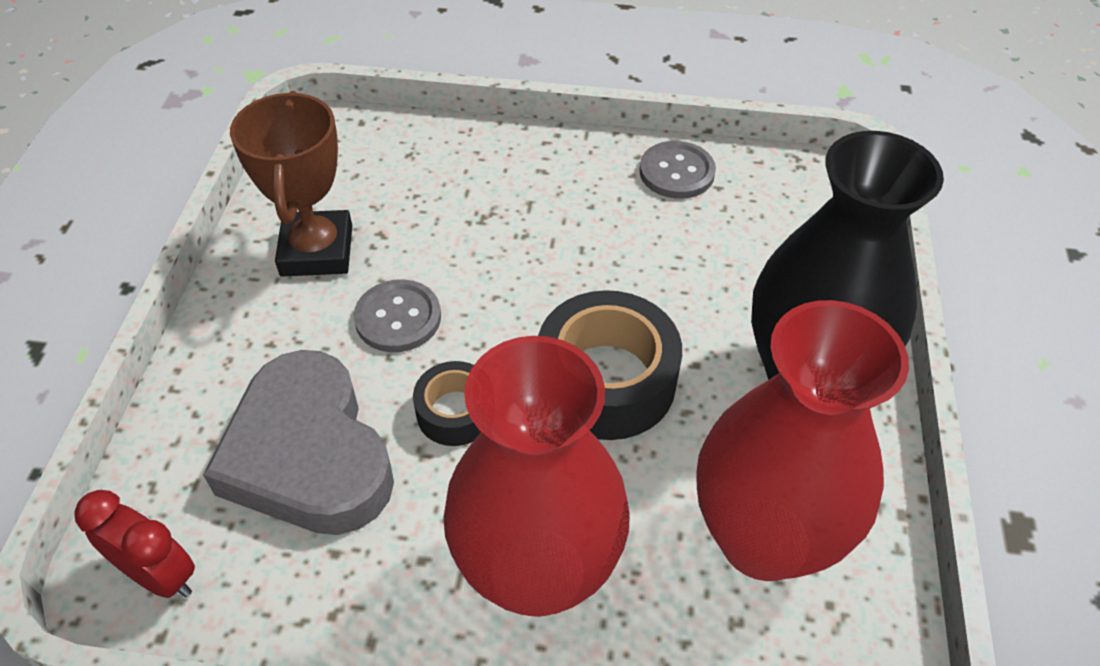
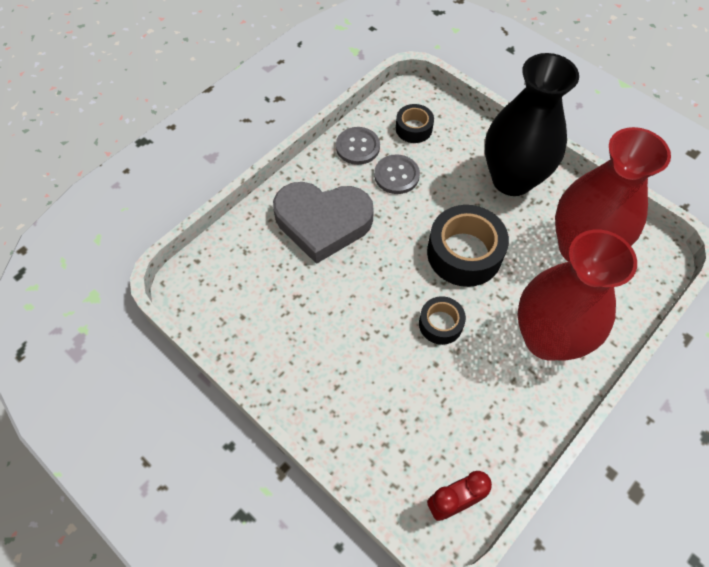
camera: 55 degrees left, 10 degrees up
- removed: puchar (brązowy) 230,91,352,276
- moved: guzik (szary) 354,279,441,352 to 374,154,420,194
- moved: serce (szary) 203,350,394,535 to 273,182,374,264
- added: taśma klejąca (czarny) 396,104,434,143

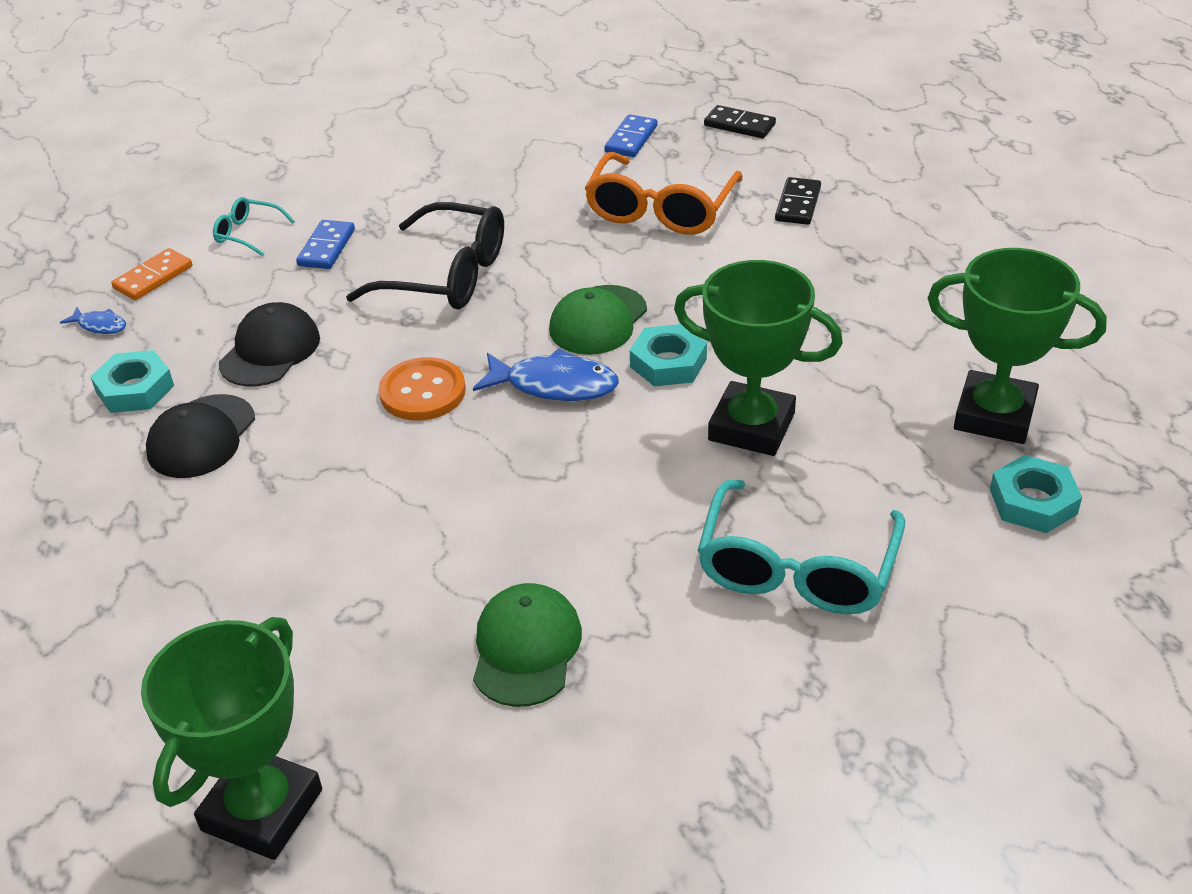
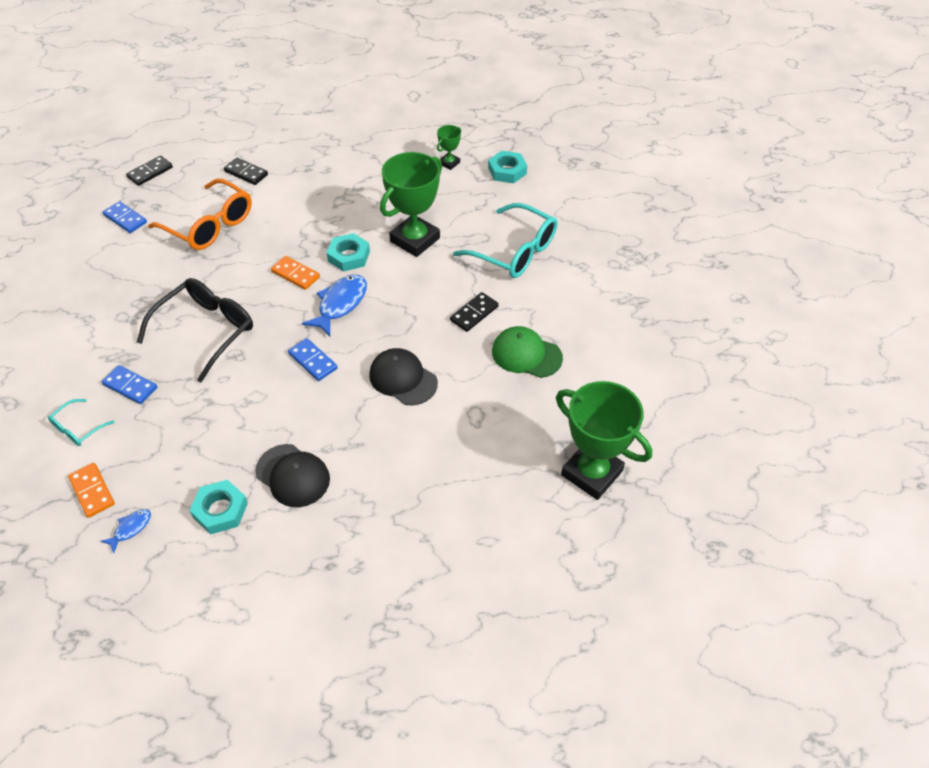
camera: 75 degrees left, 10 degrees up
- resized: puchar (zielony) 928,248,1107,444 = 437,125,461,170 x0.47
- replaced: czapka (zielony) 549,285,647,355 to kostka domina (pomarańczowy) 271,256,320,290
- moved: czapka (czarny) 219,302,320,387 to 369,348,438,405
- replaced: guzik (pomarańczowy) 379,357,466,421 to kostka domina (niebieski) 288,338,338,381
- added: kostka domina (czarny) 450,292,499,332

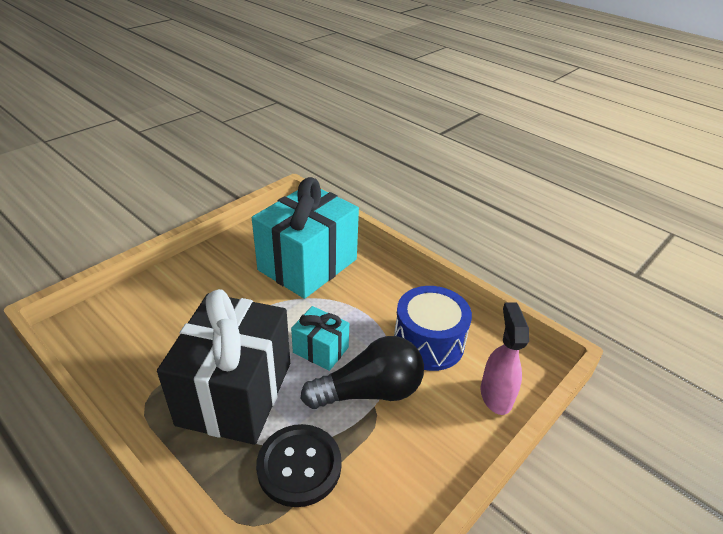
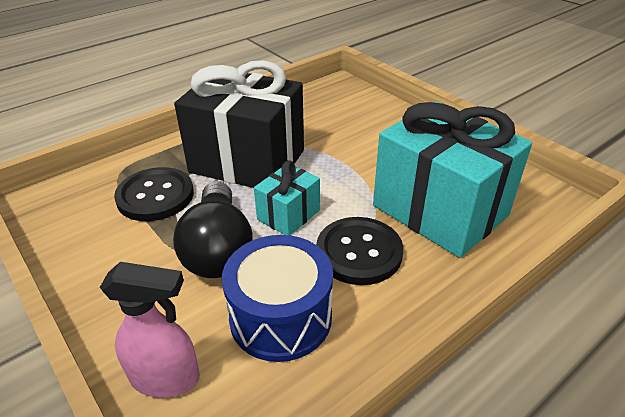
camera: 100 degrees right, 0 degrees up
- added: guzik (czarny) 316,217,403,285

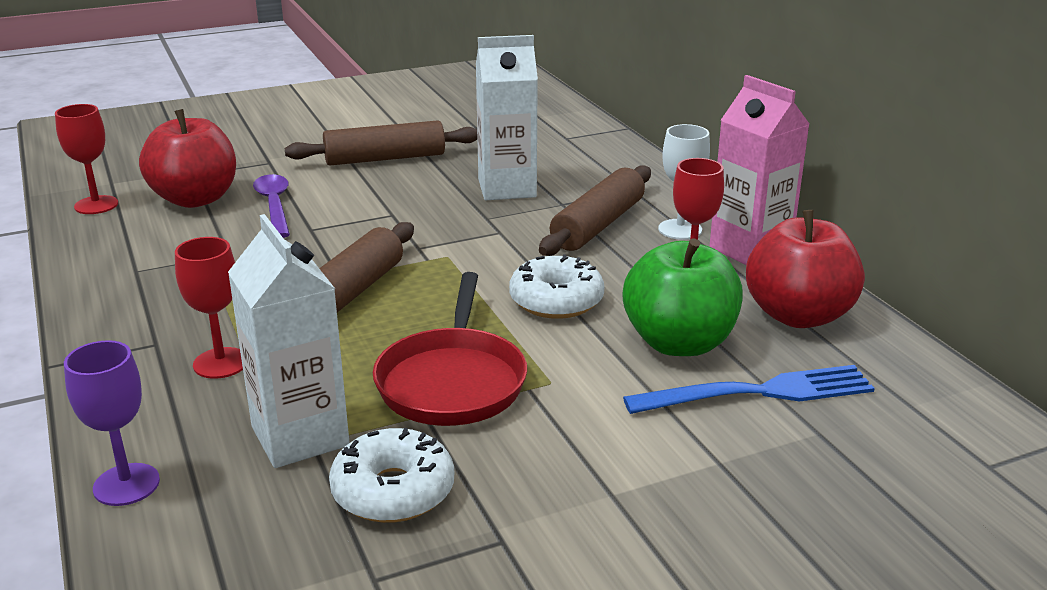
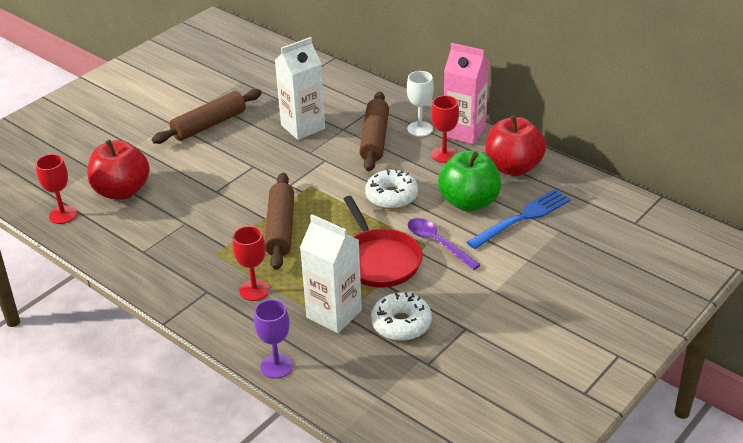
camera: 25 degrees left, 10 degrees up
- moved: łyżka (fioletowy) 253,174,290,238 to 407,218,481,270

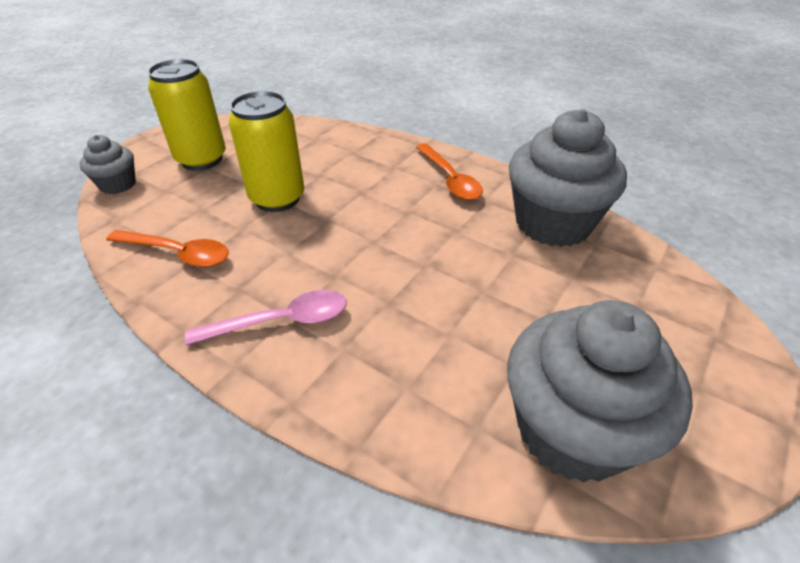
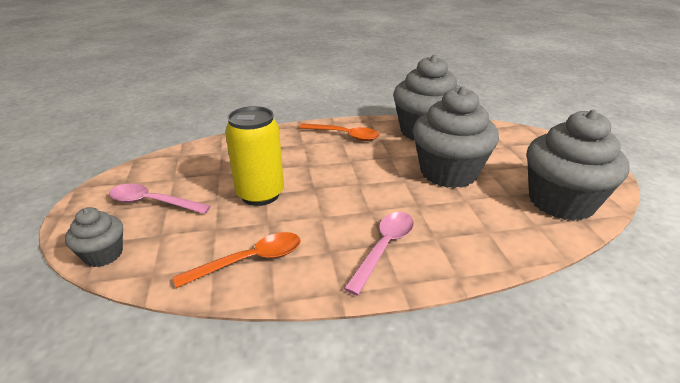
camera: 45 degrees left, 10 degrees down
- replaced: puszka (żółty) 148,59,226,171 to łyżka (różowy) 109,184,211,214
- added: muffinka (szary) 413,86,499,188

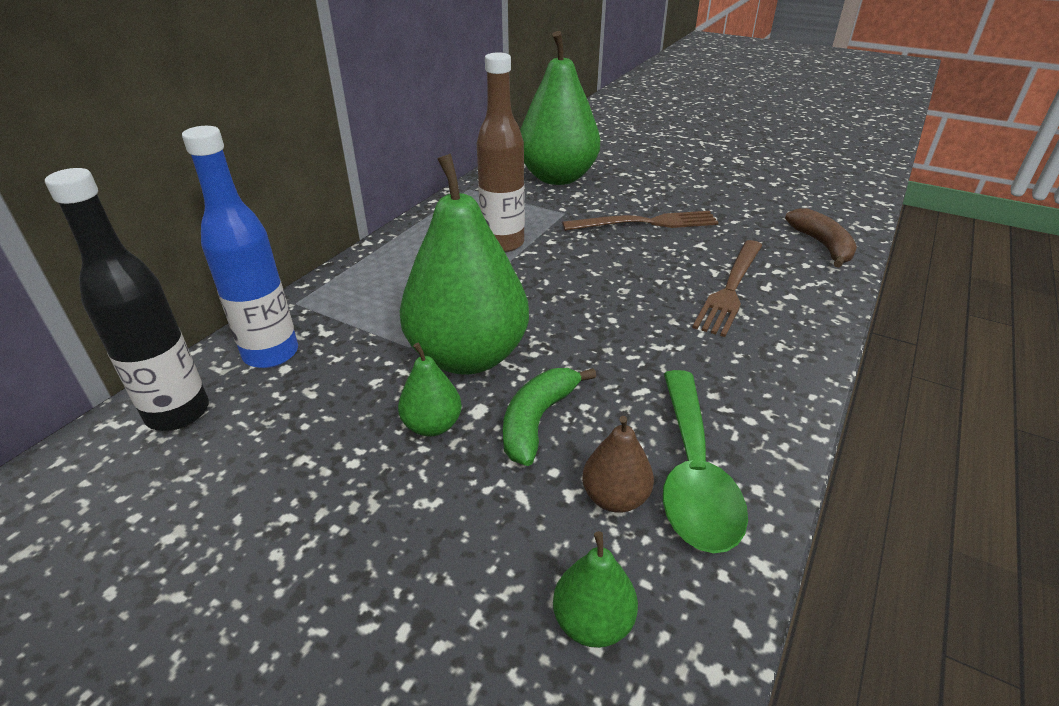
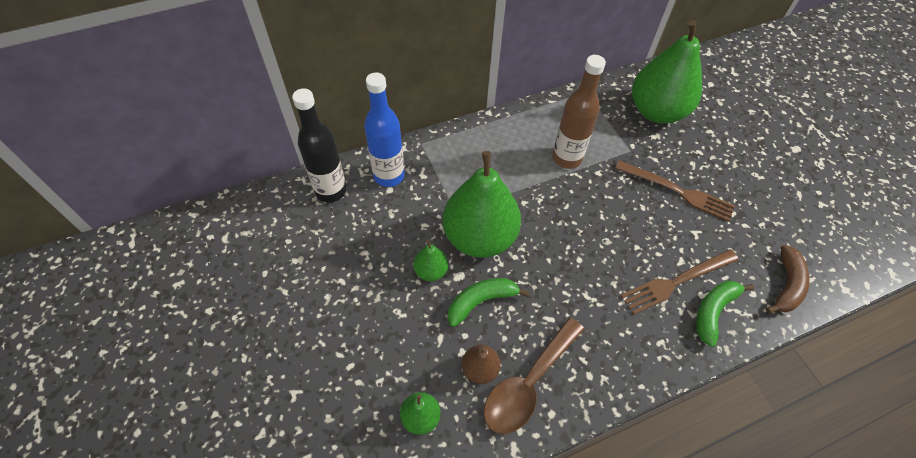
camera: 35 degrees right, 20 degrees up
- recoloured: łyżka (zielony) 663,370,748,553 to łyżka (brązowy) 484,317,584,434
- added: banan (zielony) 696,281,754,347

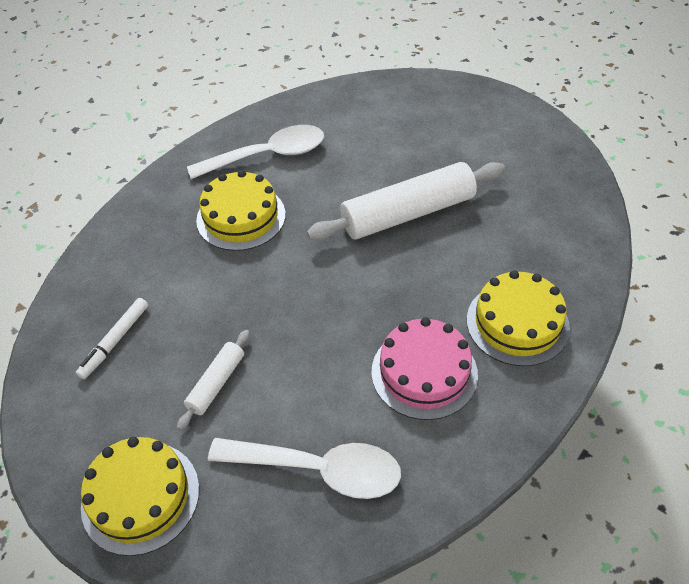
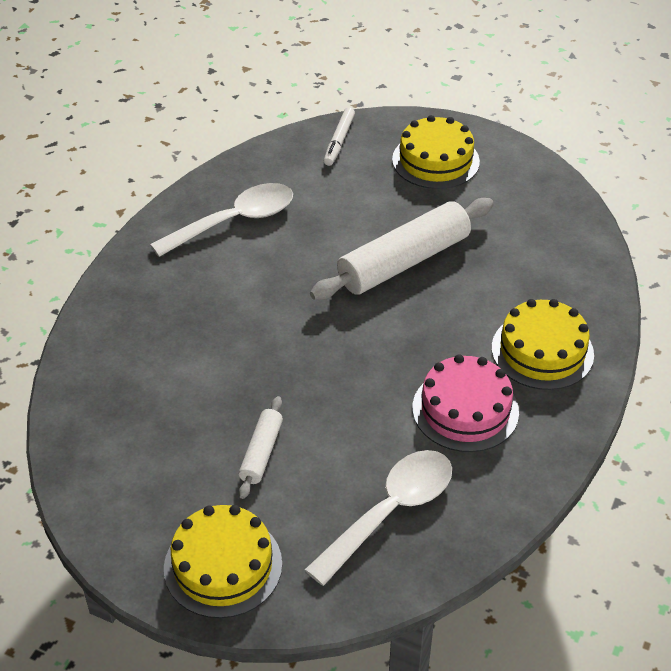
camera: 15 degrees left, 5 degrees down
- moved: tort (żółty) 196,170,286,251 to 392,115,480,189
- moved: flamaster (biały) 76,298,148,379 to 324,107,355,166
- turned: łyżka (biały) 208,438,401,499 = 305,450,452,586 45 degrees counterclockwise

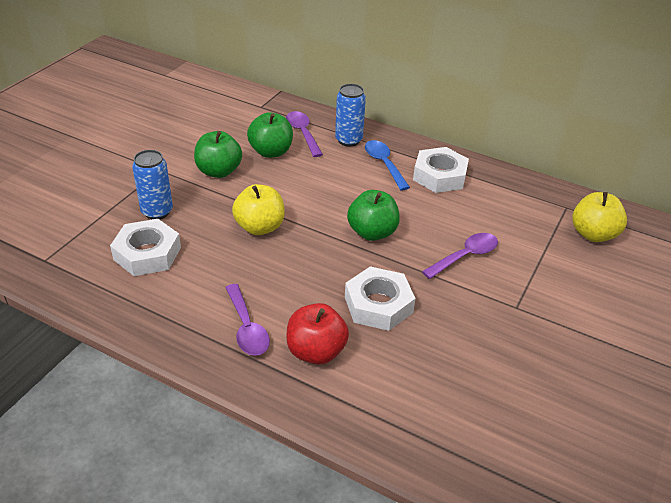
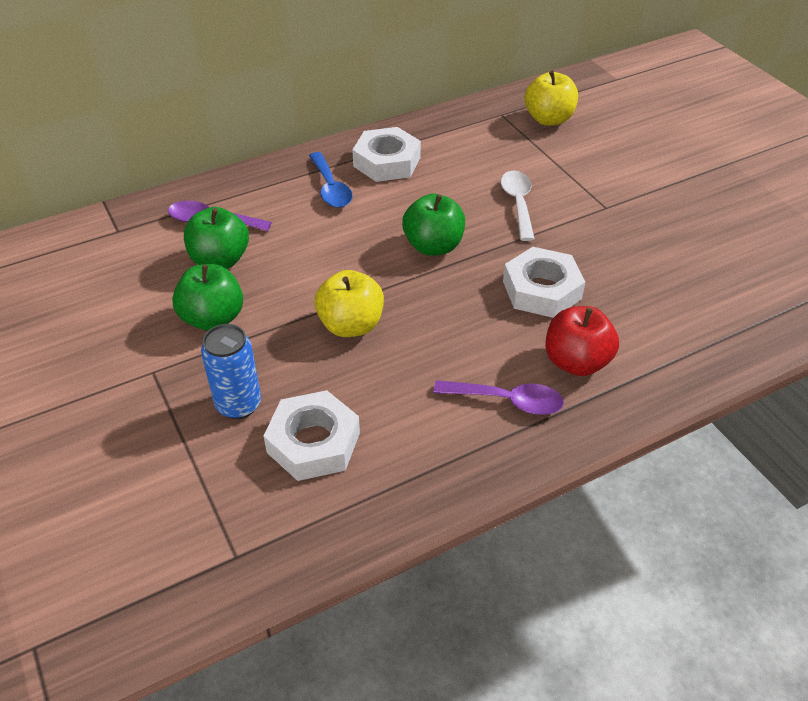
camera: 55 degrees left, 5 degrees up
- removed: puszka (niebieski) 335,84,366,147
- turned: łyżka (niebieski) 365,140,410,190 = 309,152,353,208 120 degrees counterclockwise
- recoloured: łyżka (fioletowy) 422,233,498,279 to łyżka (biały) 501,171,535,241

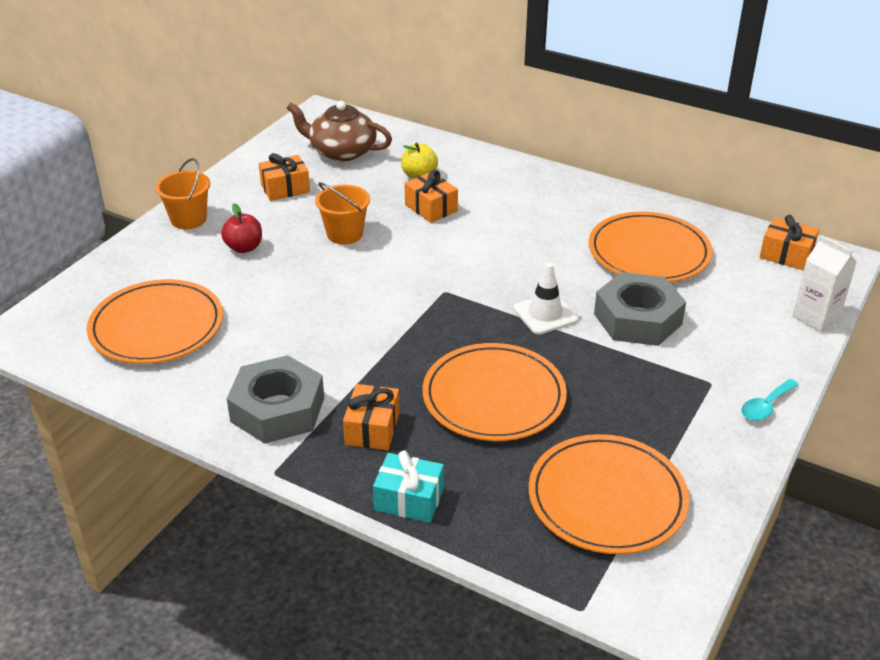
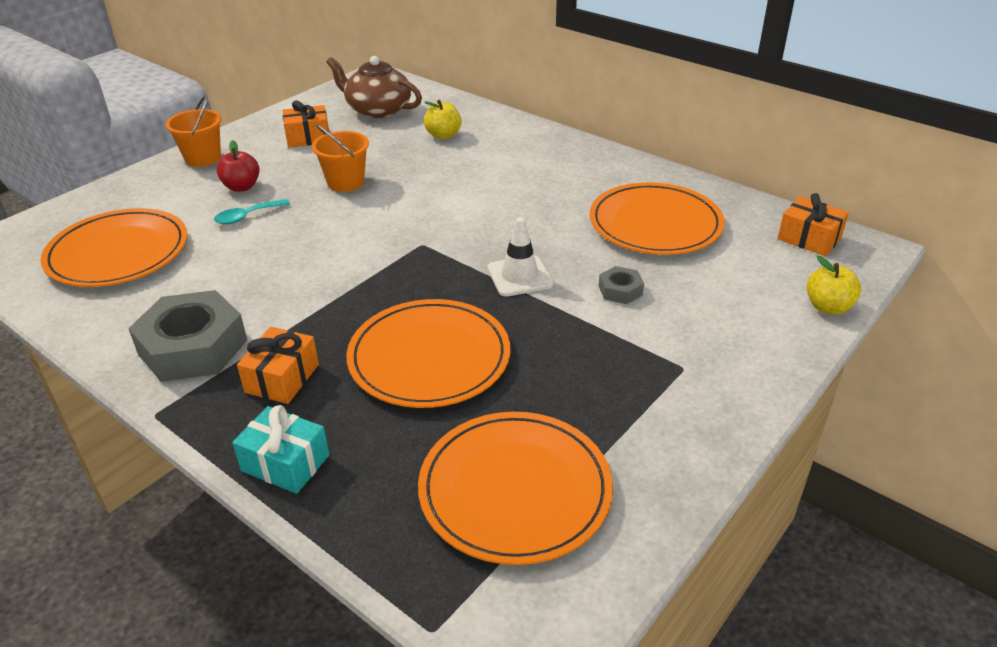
camera: 10 degrees right, 0 degrees up
- removed: prezent (pomarańczowy) 405,170,458,223
- replaced: karton mleka (biały) 792,235,857,332 to jabłko (żółty) 807,256,861,315
- resized: nakrętka (szary) 594,272,686,346 = 599,266,644,304 x0.46
- moved: łyżka (turkusowy) 742,379,799,421 to 214,199,290,224

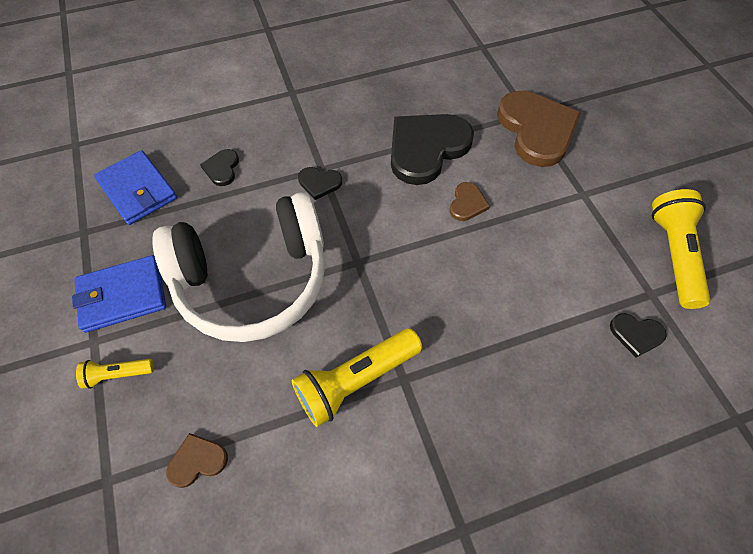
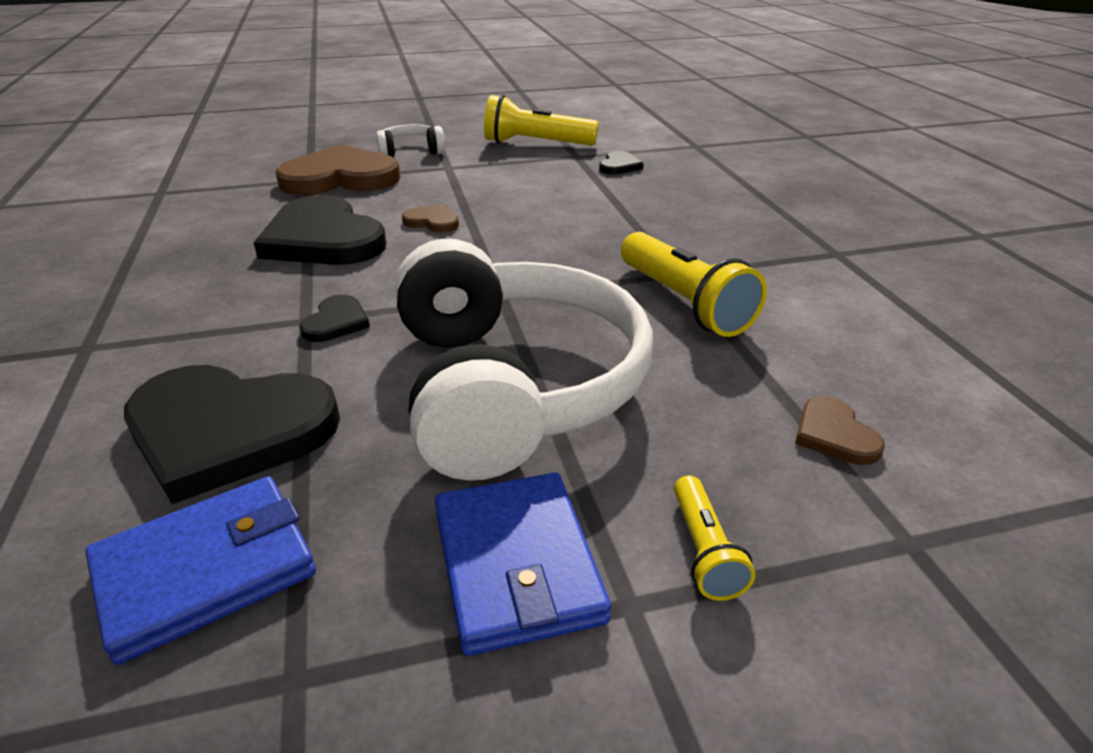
camera: 85 degrees left, 25 degrees down
- resized: serce (czarny) 200,149,239,186 = 124,365,340,504 x2.24
- added: słuchawki (biały) 376,124,445,157

